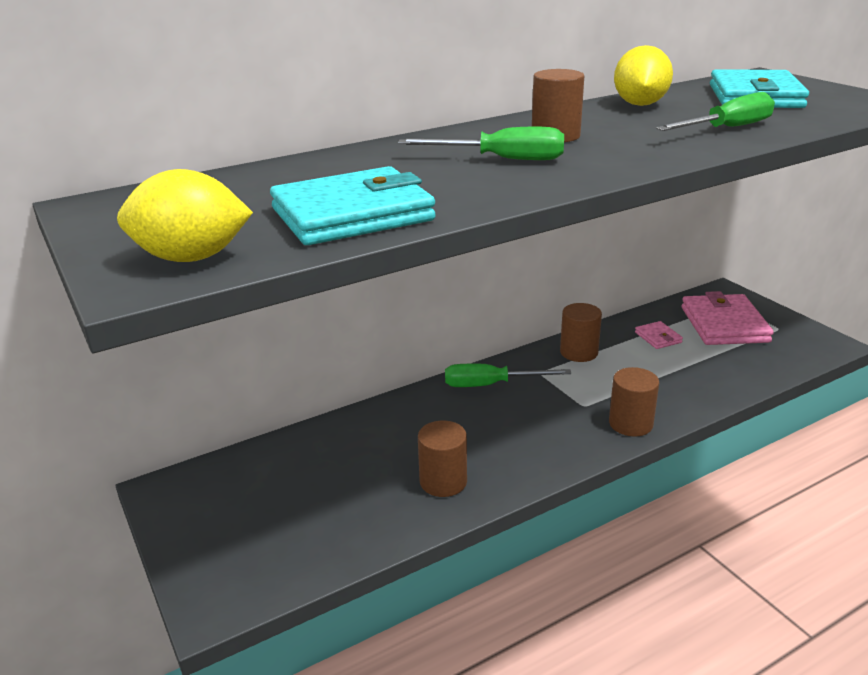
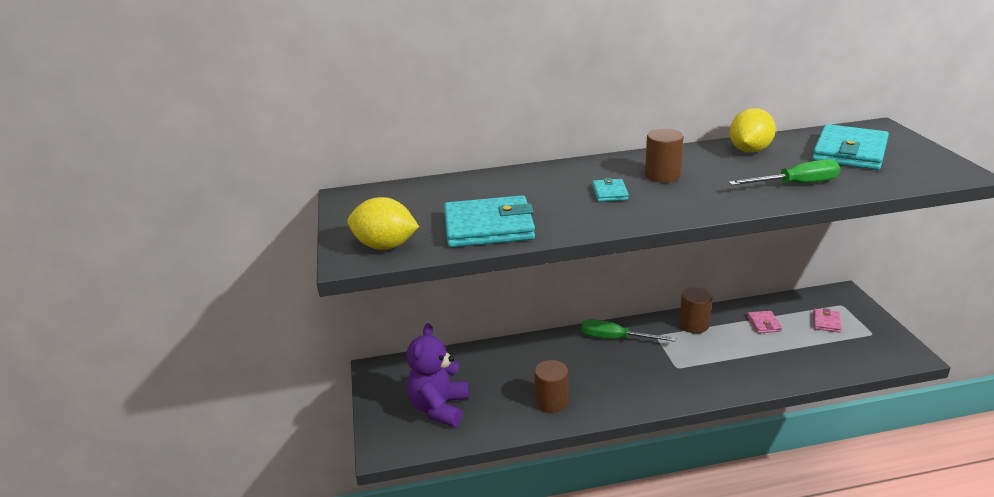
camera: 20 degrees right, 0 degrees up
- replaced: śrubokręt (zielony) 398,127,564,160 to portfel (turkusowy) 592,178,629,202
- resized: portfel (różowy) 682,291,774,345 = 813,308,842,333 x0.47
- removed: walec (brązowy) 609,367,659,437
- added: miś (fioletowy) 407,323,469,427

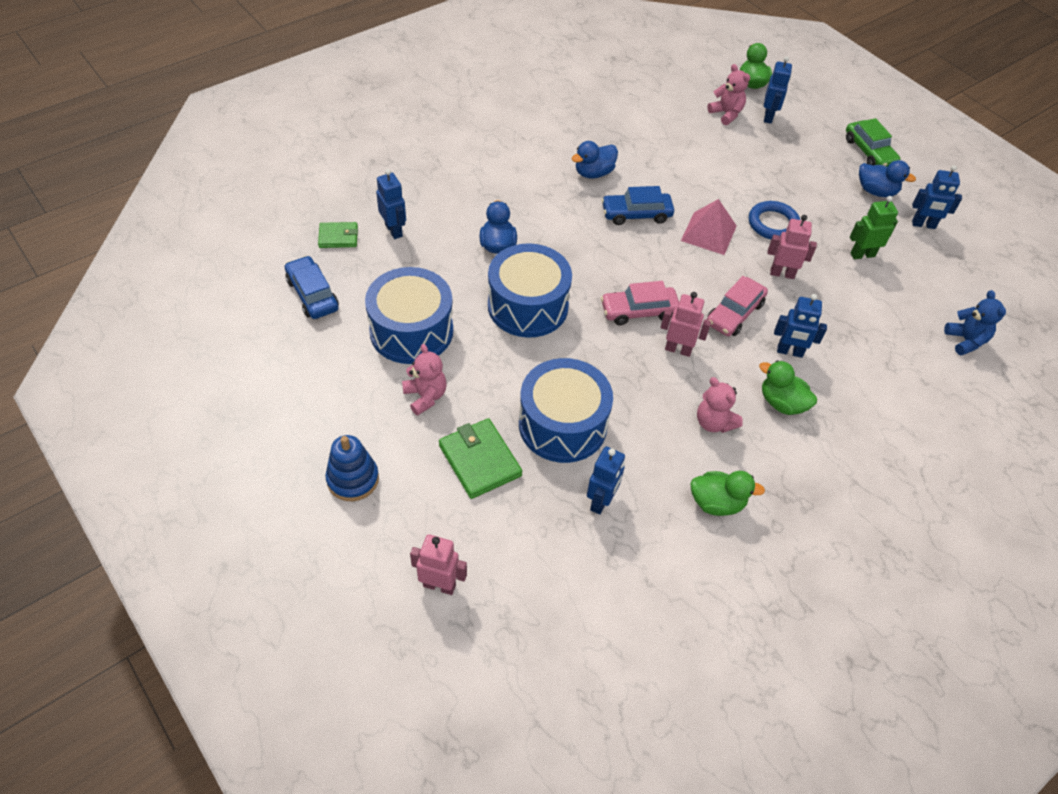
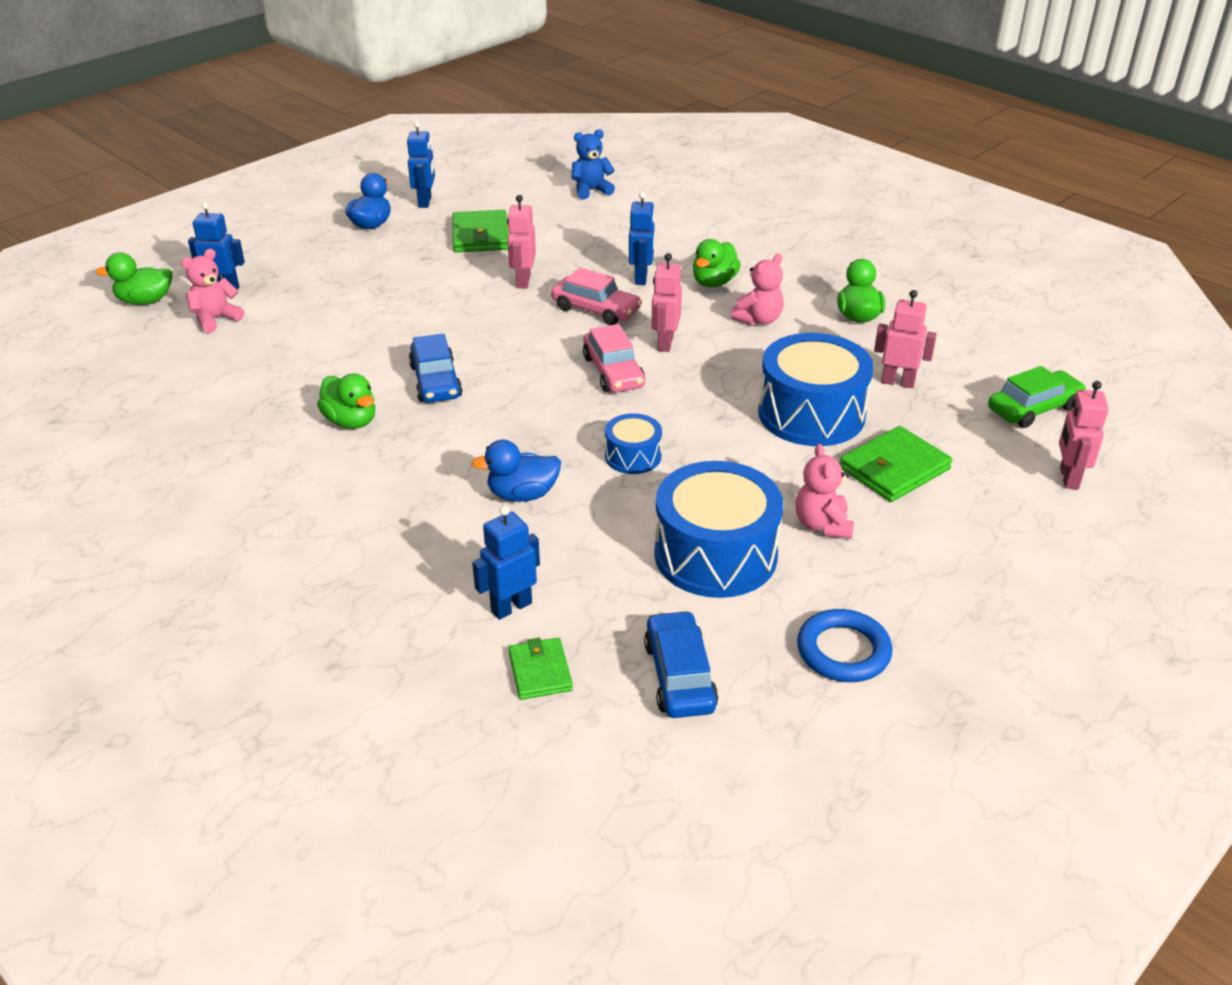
camera: 95 degrees left, 15 degrees down
- moved: samochód (zielony) 846,118,901,167 to 988,366,1086,428
- recoloured: kaczka (niebieski) 571,141,618,179 to kaczka (zielony) 317,373,376,429
- replaced: robot (zielony) 850,196,898,259 to portfel (zielony) 452,210,508,252
- removed: piramida (różowy) 681,199,737,255
- moved: pierścień (niebieski) 749,201,800,239 to 797,609,892,682
- resized: bęben (niebieski) 488,243,572,337 = 605,413,662,474 x0.51
- turned: samochód (niebieski) 285,256,339,319 = 644,610,718,718 120 degrees clockwise
- turned: miś (różowy) 402,344,447,416 = 796,444,854,539 60 degrees counterclockwise
- removed: zabawka nakładanka (niebieski) 325,435,379,501
- recoloured: robot (niebieski) 587,446,625,515 to robot (różowy) 874,290,937,388

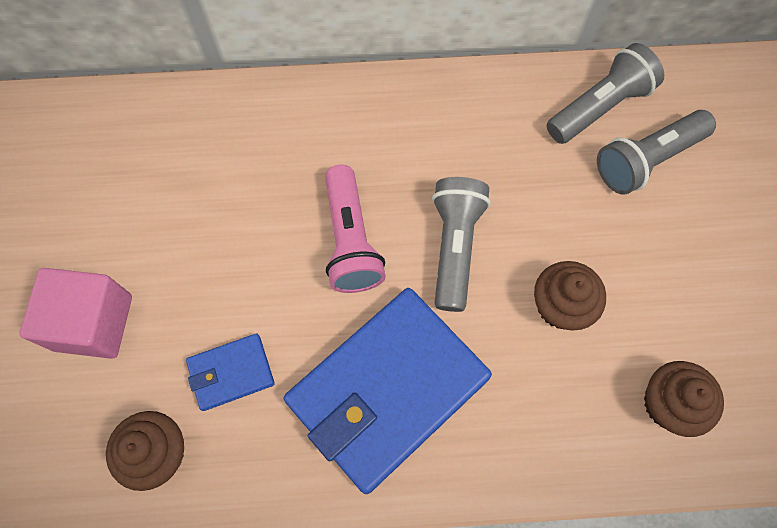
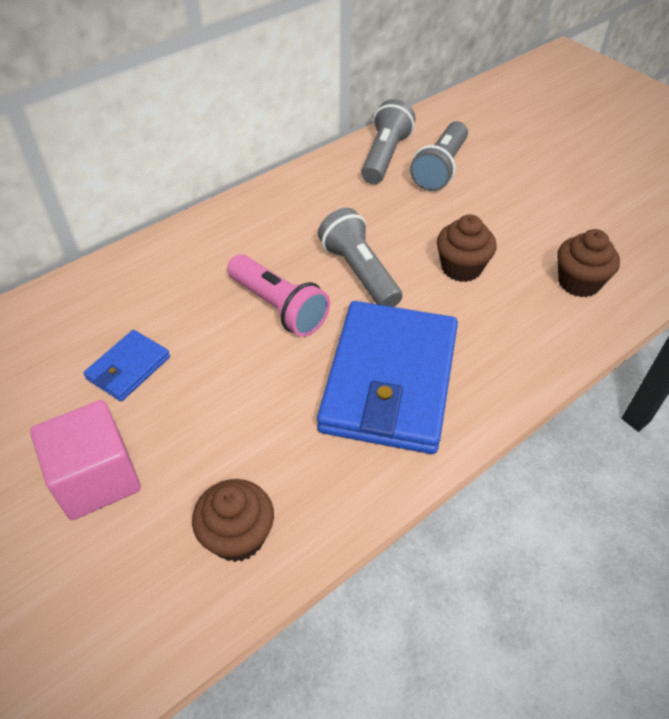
camera: 35 degrees left, 20 degrees down
- moved: portfel (niebieski) 186,333,275,411 to 83,330,170,401

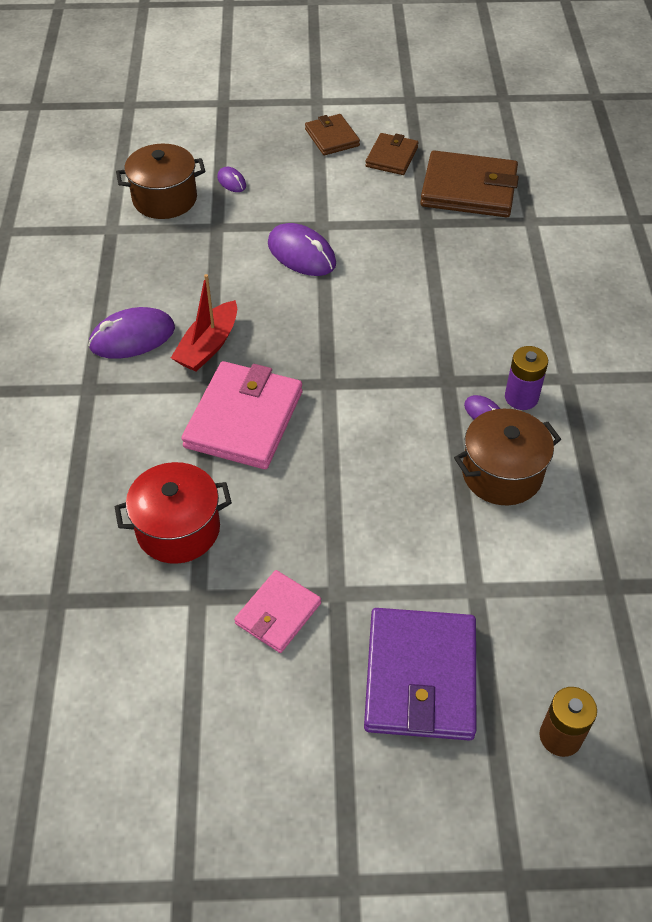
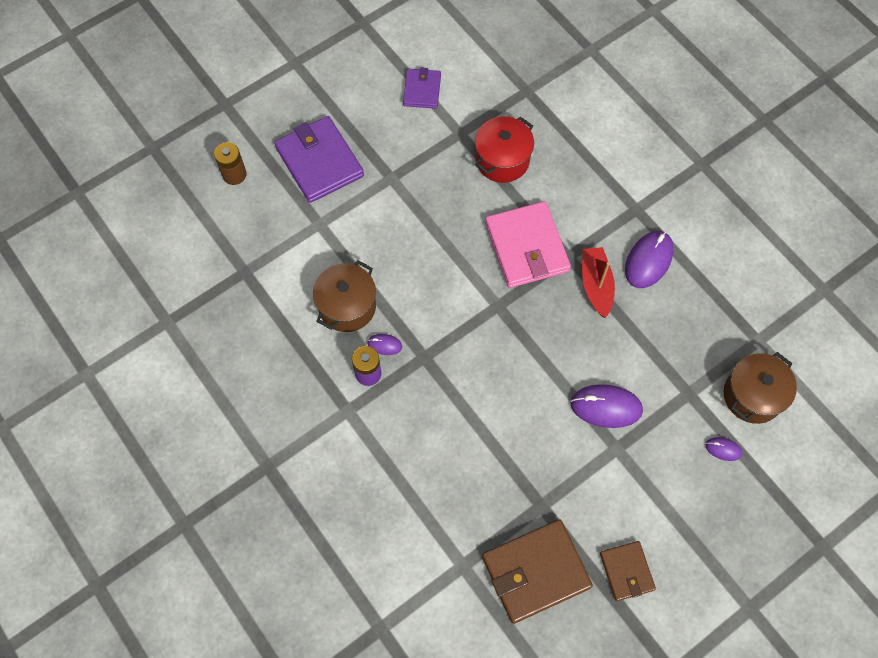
camera: 145 degrees right, 15 degrees up
- removed: portfel (brązowy) 305,114,360,155
- removed: portfel (różowy) 234,570,321,653
- added: portfel (fioletowy) 403,67,441,109

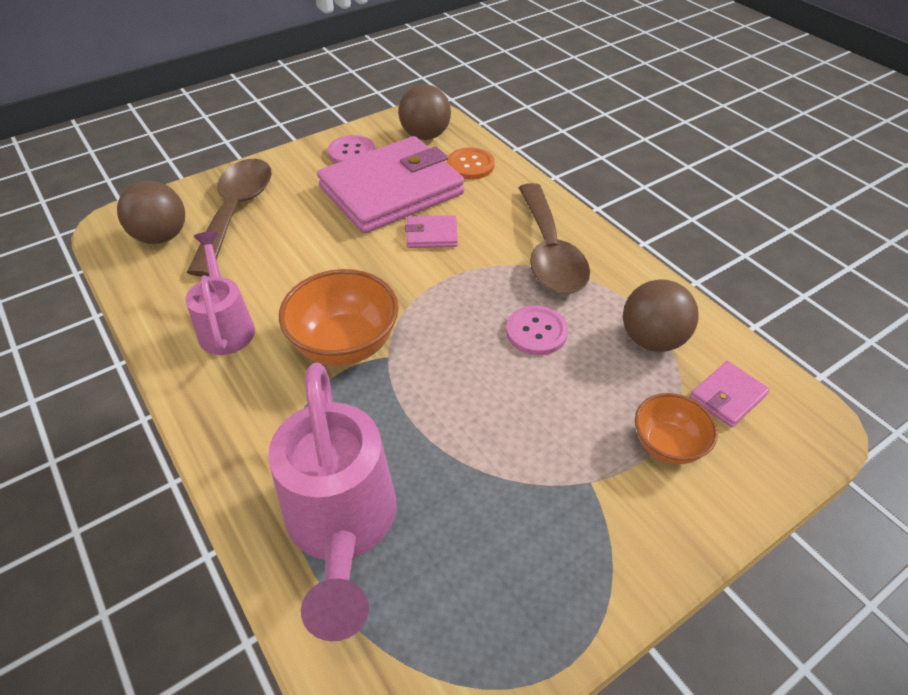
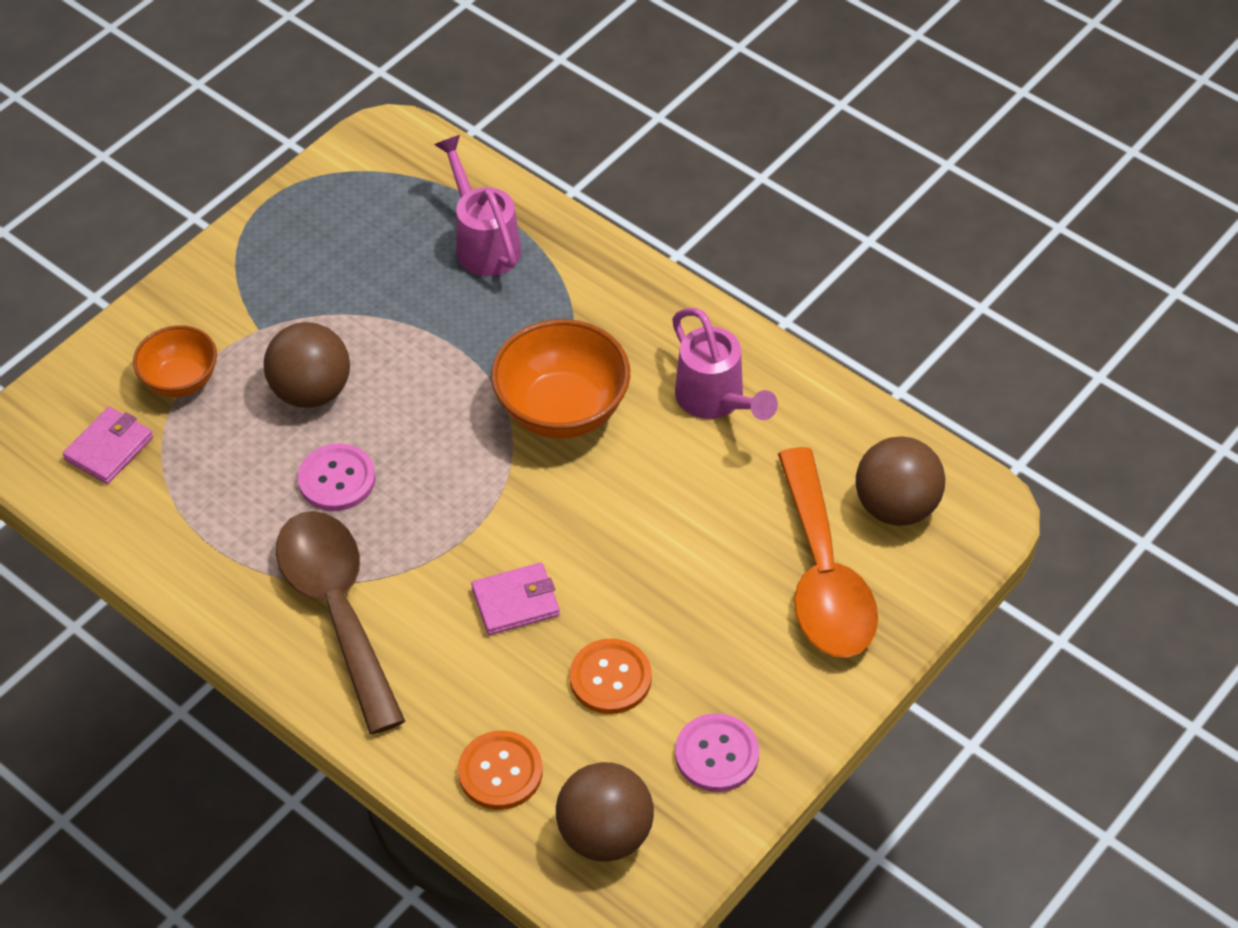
camera: 165 degrees right, 5 degrees up
- replaced: portfel (różowy) 317,136,464,234 to guzik (pomarańczowy) 570,639,652,714
- recoloured: łyżka (brązowy) 187,159,272,277 to łyżka (pomarańczowy) 778,447,878,658
- moved: piłka (brązowy) 623,279,699,352 to 263,322,350,408
- resized: konewka (różowy) 268,363,397,642 = 434,135,521,276 x0.61

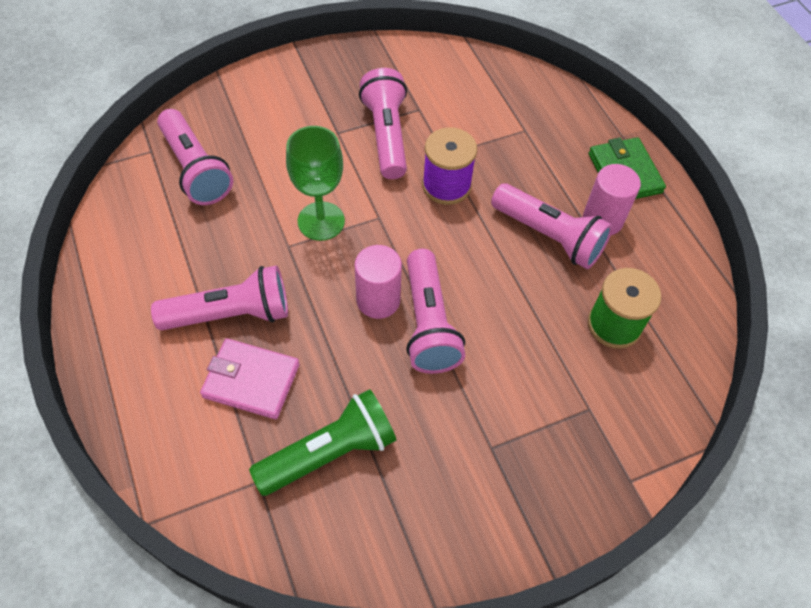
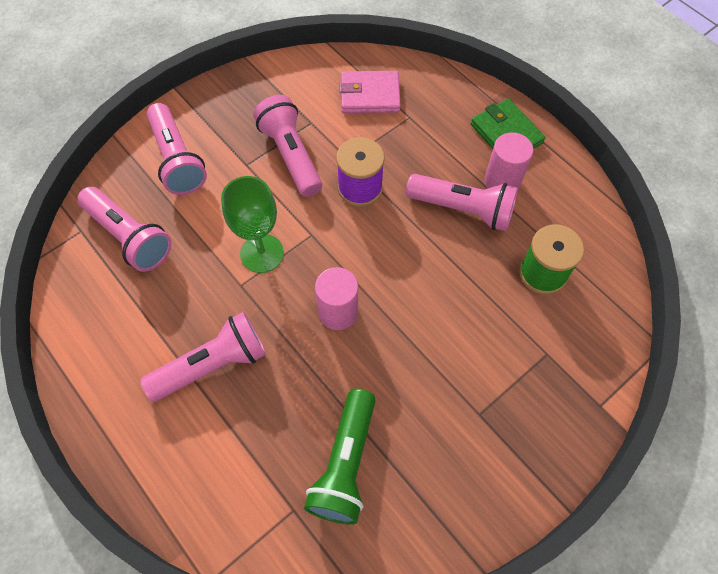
camera: 15 degrees left, 5 degrees up
- moved: latarka (różowy) 406,249,465,374 to 147,103,207,195
- moved: portfel (różowy) 200,338,299,419 to 340,71,401,113
- turned: latarka (zielony) 249,389,397,496 = 304,388,376,525 150 degrees clockwise

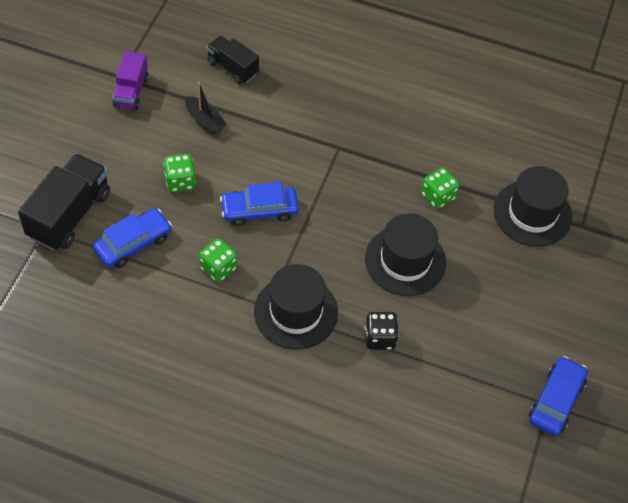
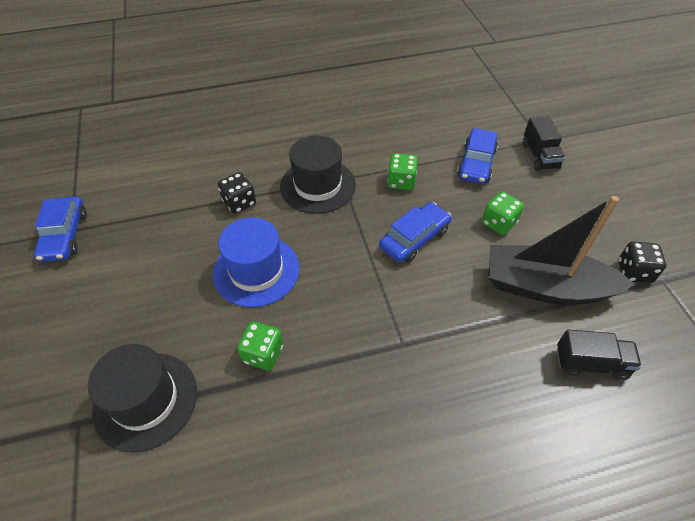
camera: 150 degrees right, 5 degrees down
- replaced: ciężarówka (fioletowy) 112,51,149,110 to kostka do gry (czarny) 618,242,666,283
- resized: łódka (czarny) 185,82,226,135 = 488,196,634,305 x2.15
- resized: ciężarówka (czarny) 18,153,110,250 = 523,116,565,171 x0.61
- recoloured: kapelusz (czarny) 365,213,446,296 to kapelusz (niebieski) 213,217,300,307

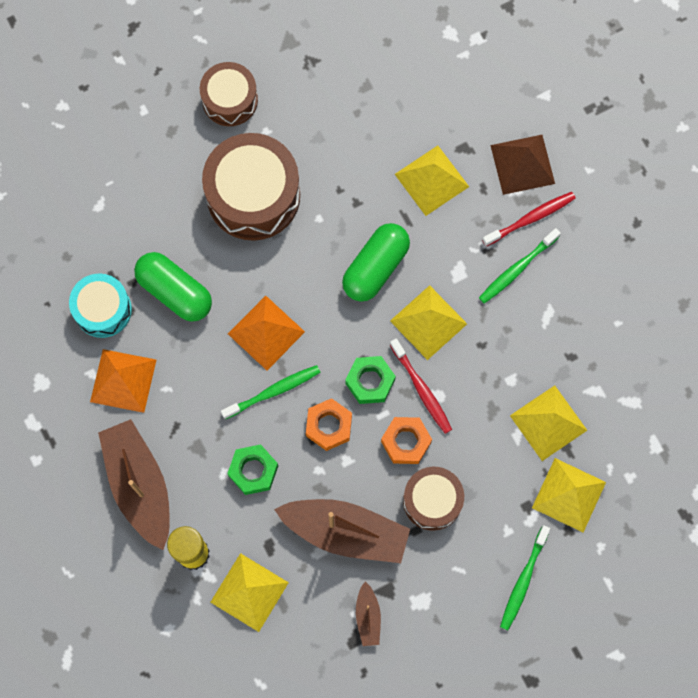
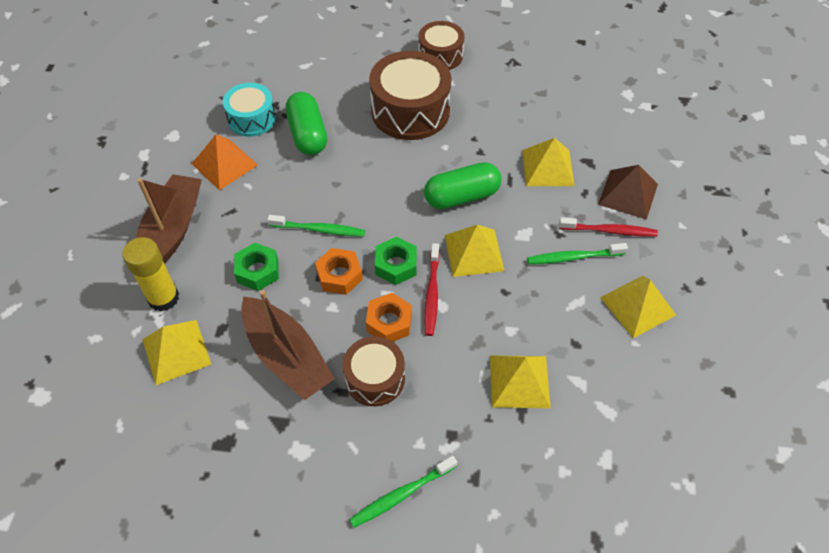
camera: 35 degrees right, 20 degrees down
- removed: piramida (pomarańczowy) 228,296,305,370
- moved: piramida (żółty) 532,458,606,532 to 600,276,676,338
- removed: łódka (brązowy) 356,582,381,646

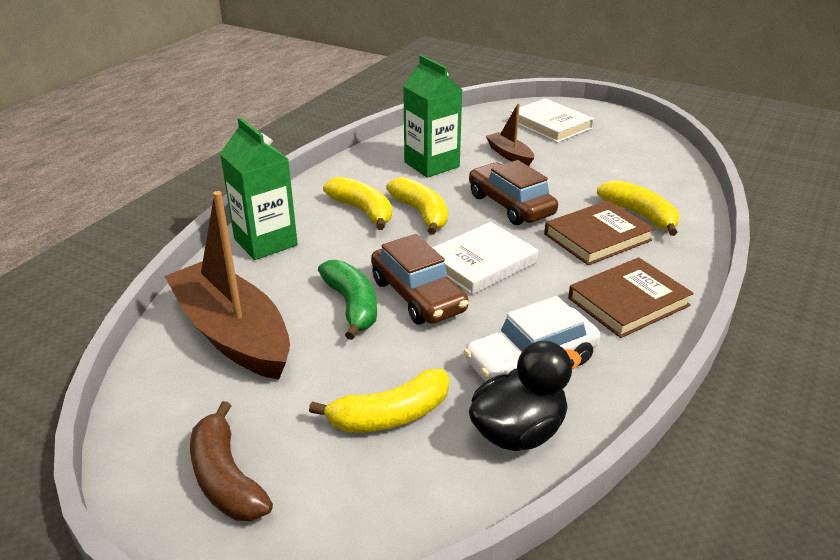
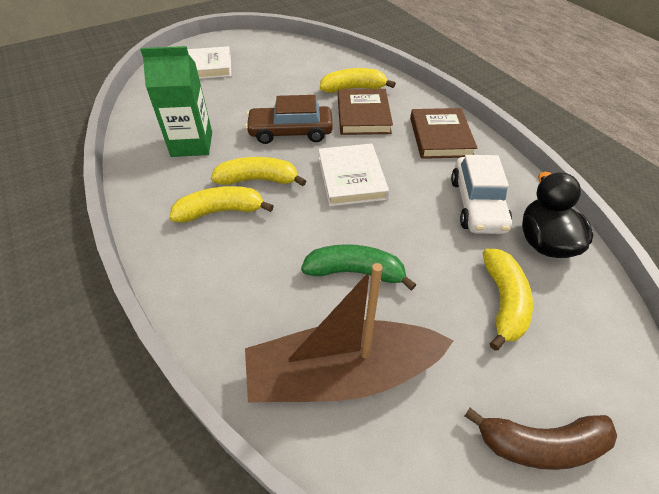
camera: 60 degrees left, 15 degrees up
- removed: łódka (brązowy) 486,103,534,166
- removed: karton mleka (zielony) 220,117,298,260
- removed: samochód (brązowy) 371,234,469,325

